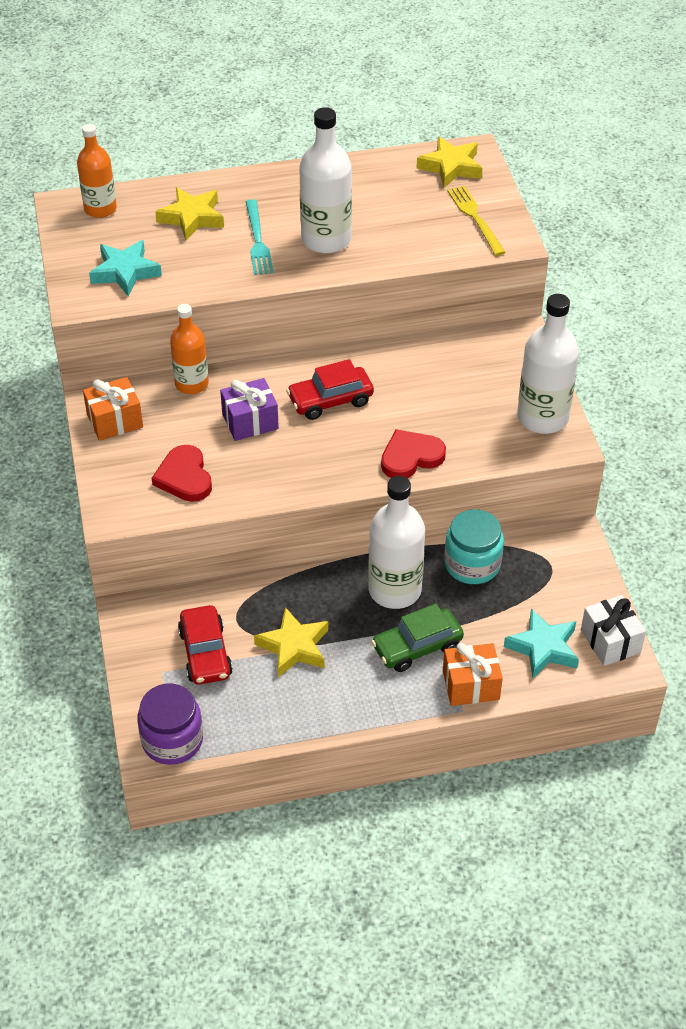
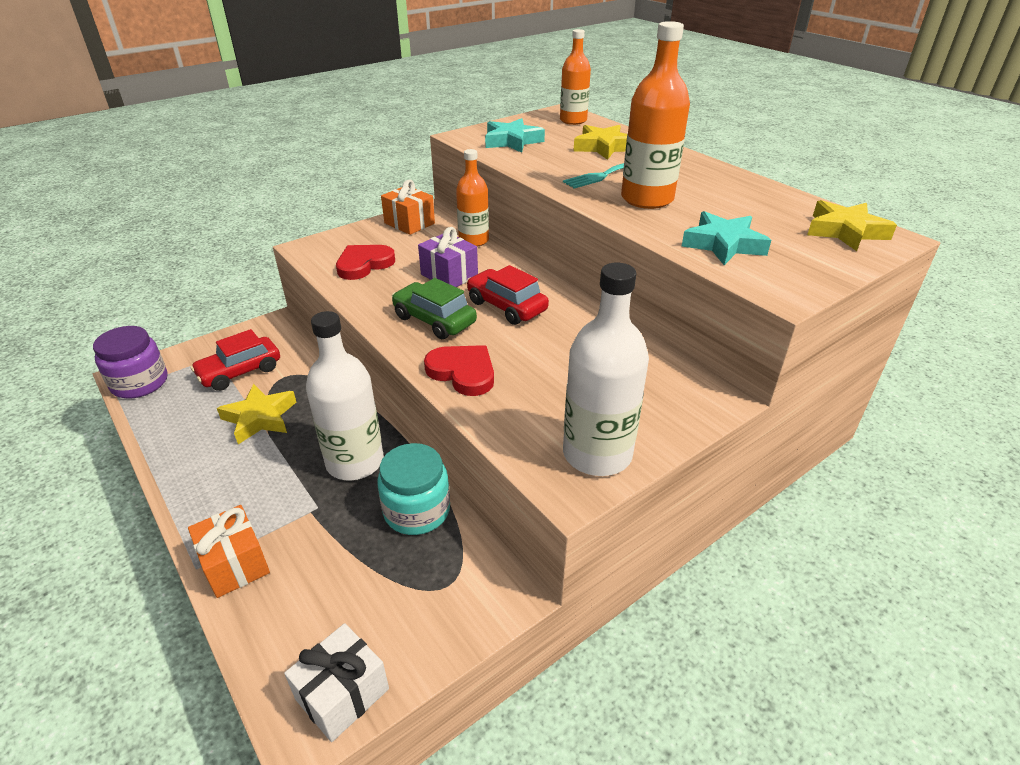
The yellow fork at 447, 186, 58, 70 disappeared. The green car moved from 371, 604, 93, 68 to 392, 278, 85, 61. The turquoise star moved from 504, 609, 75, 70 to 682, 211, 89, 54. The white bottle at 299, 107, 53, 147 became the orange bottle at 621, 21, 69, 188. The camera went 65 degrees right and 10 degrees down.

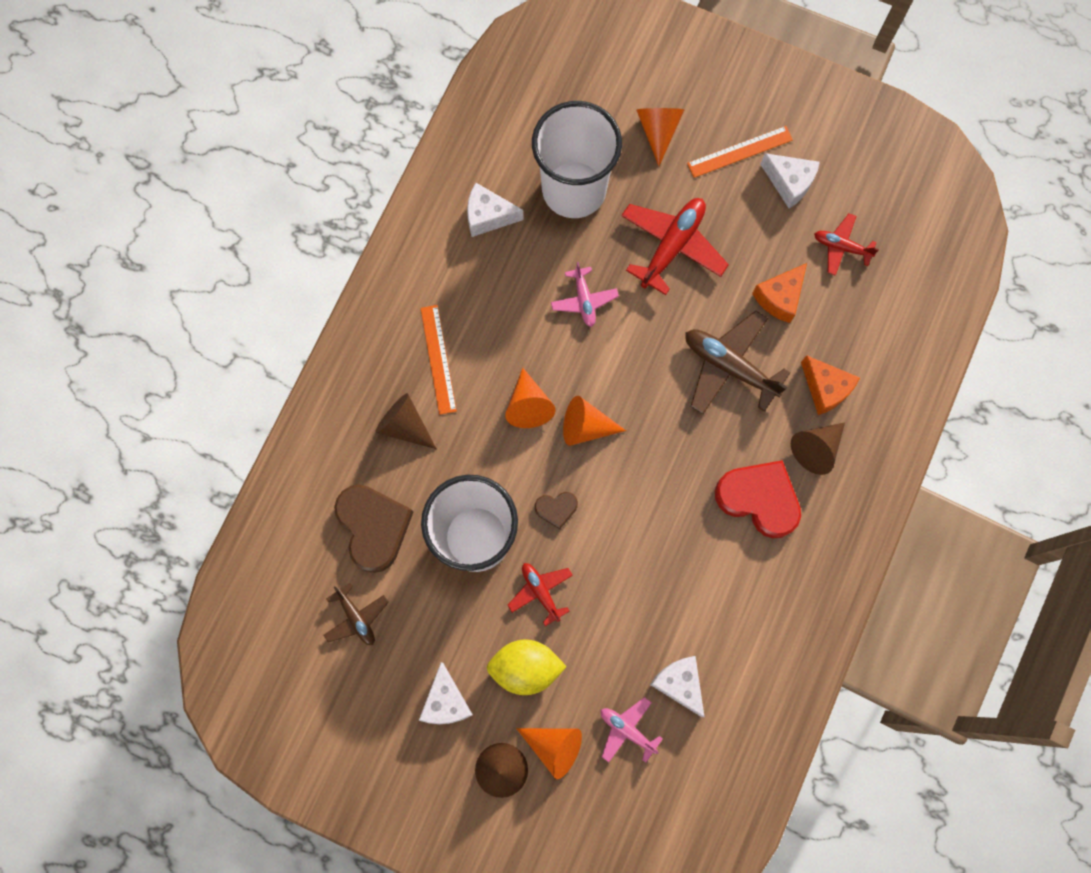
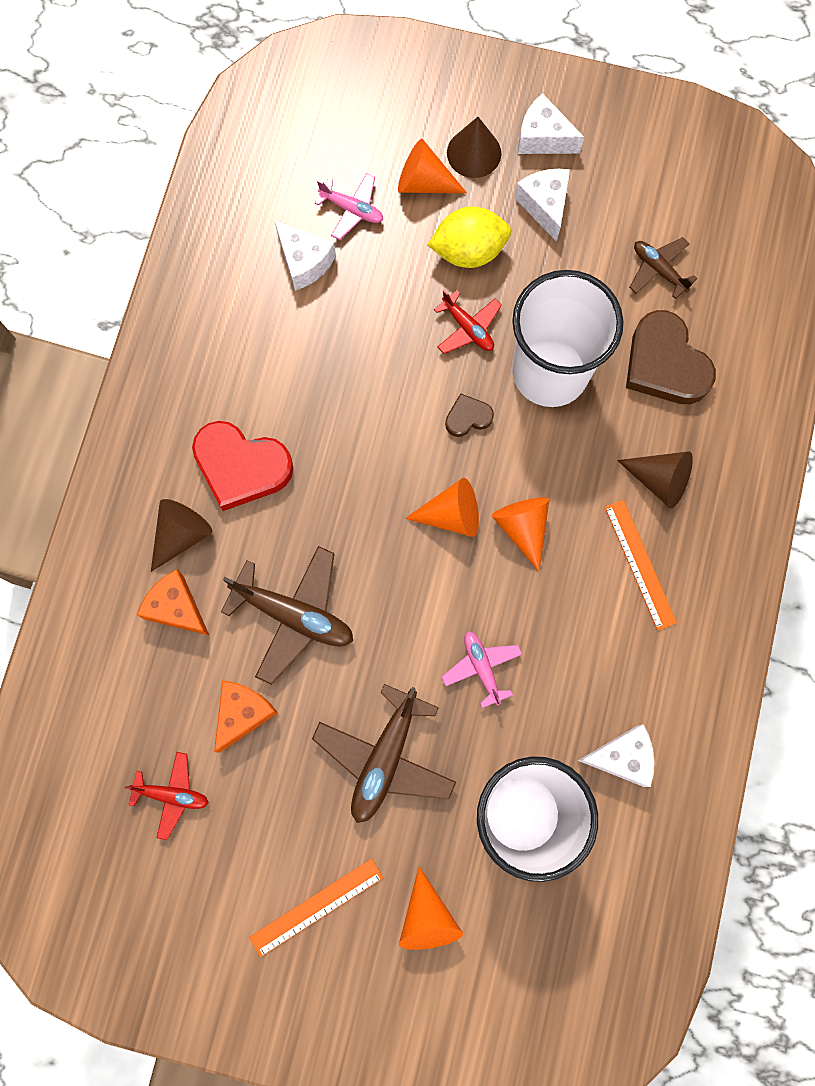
The white cheese moved from 760, 153, 60, 55 to 518, 93, 66, 61. The red plane at 621, 198, 108, 97 became the brown plane at 312, 684, 144, 139. The camera went 170 degrees right and 0 degrees up.

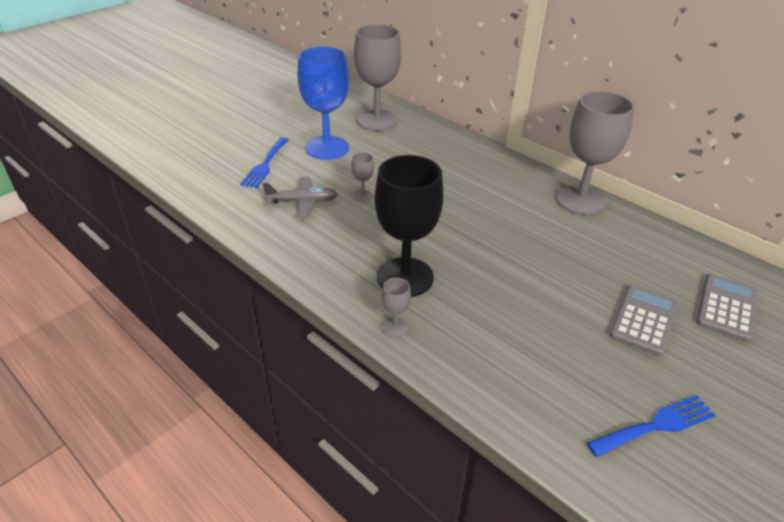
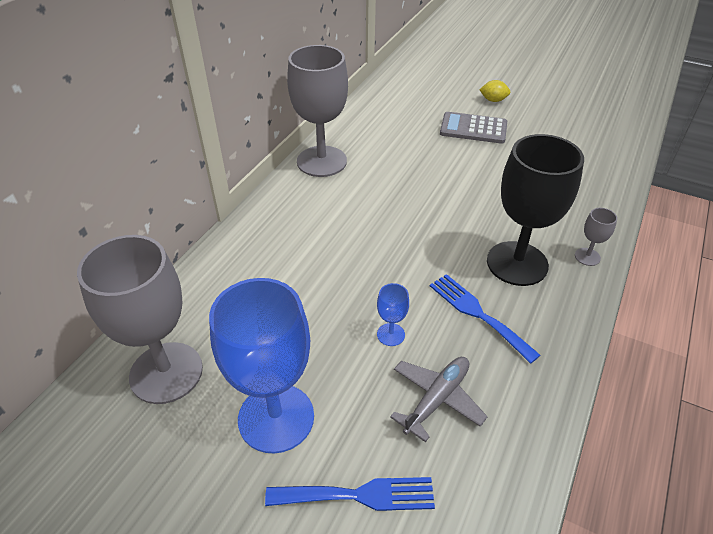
The grey calculator at 696, 274, 62, 68 disappeared. The yellow lemon at 479, 80, 31, 22 appeared. The blue fork moved from 587, 395, 129, 62 to 430, 274, 111, 90. The grey goblet at 351, 152, 23, 50 became the blue goblet at 377, 283, 32, 63. The grey plane at 262, 177, 76, 40 turned 60 degrees clockwise. The camera went 105 degrees left and 5 degrees up.

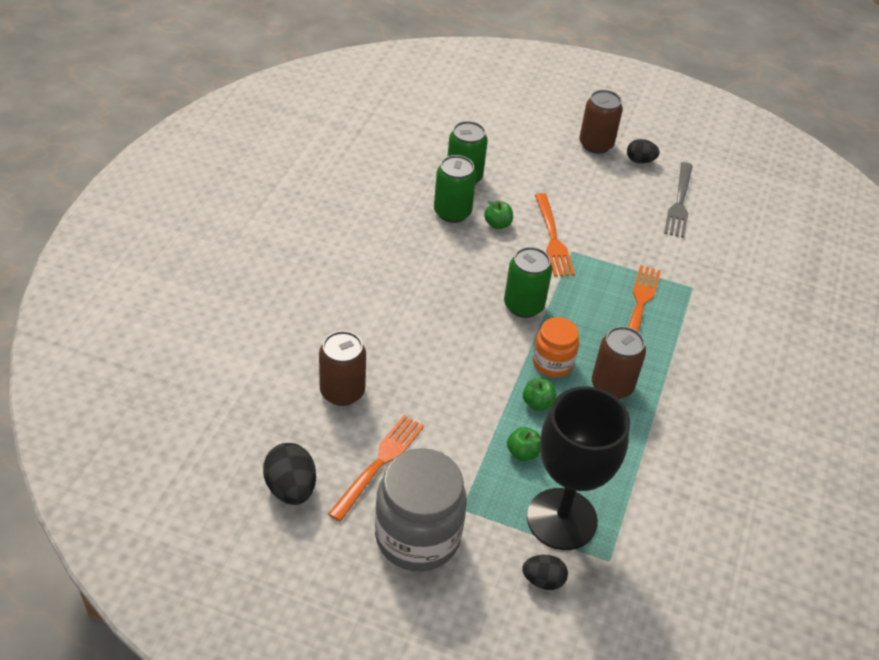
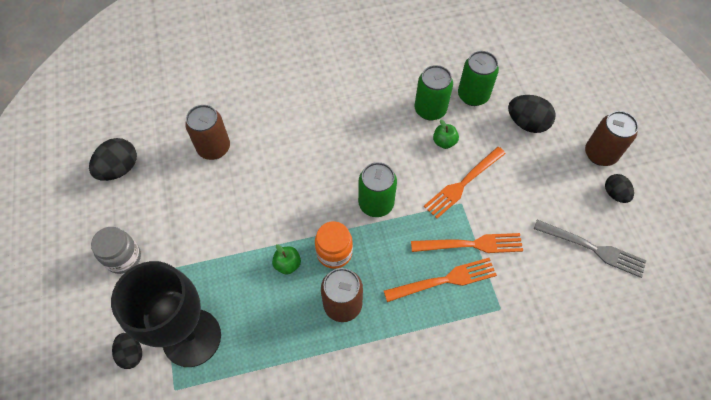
The green apple at 507, 427, 34, 34 disappeared. The black egg at 508, 95, 47, 38 appeared. The orange fork moved from 328, 415, 96, 107 to 411, 233, 112, 20. The grey fork at 664, 162, 29, 76 turned 135 degrees counterclockwise. The grey jar at 375, 448, 92, 123 changed to 0.56 times the size. The camera went 60 degrees right and 15 degrees up.

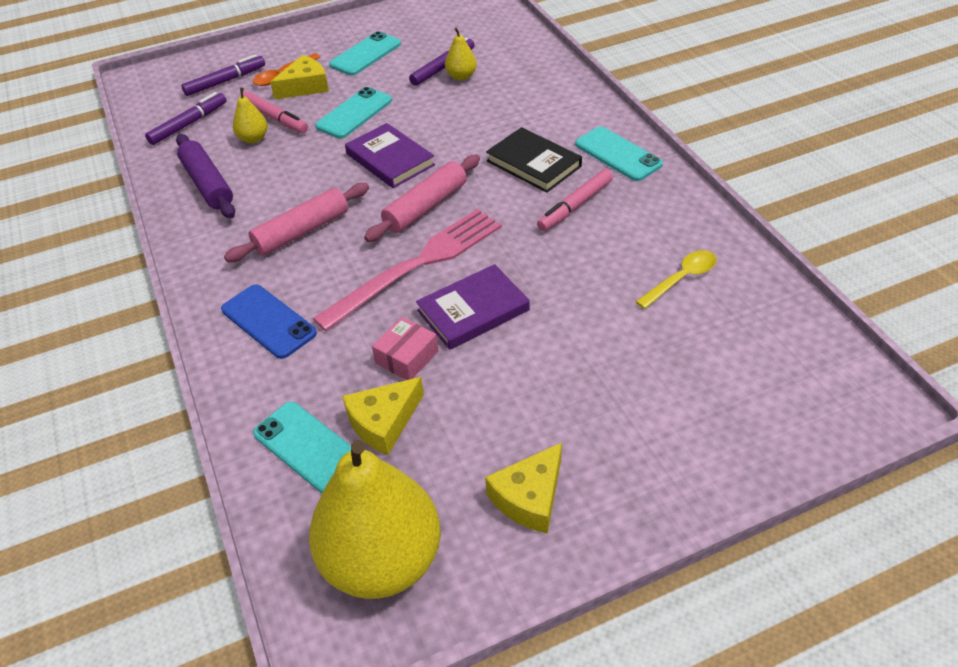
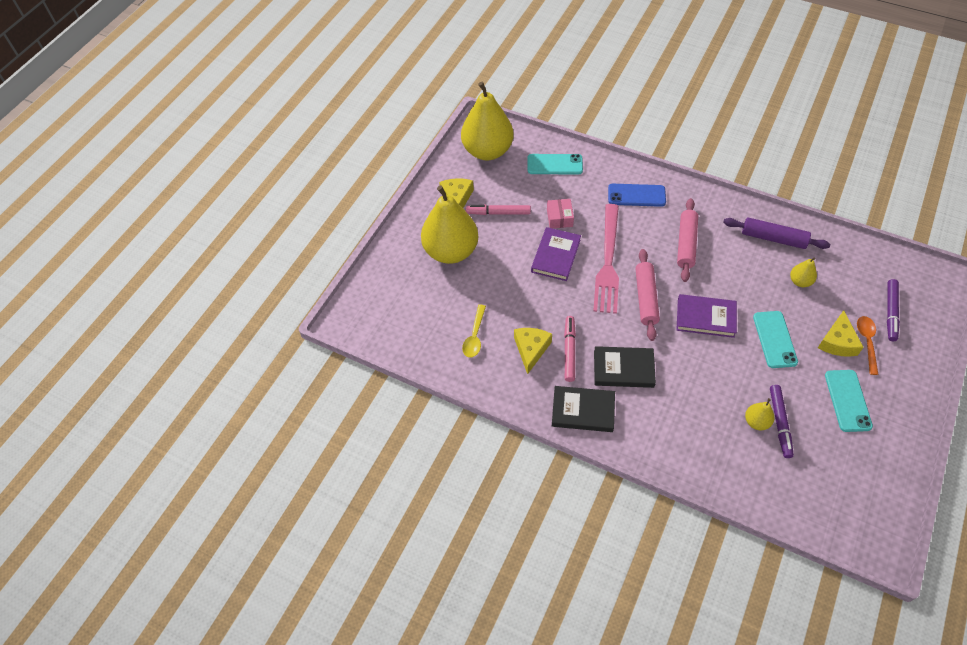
The purple marker at 145, 92, 81, 53 disappeared. The yellow pear at 421, 186, 57, 78 appeared. The pink marker moved from 243, 91, 65, 43 to 466, 205, 65, 10. The yellow cheese moved from 342, 377, 82, 78 to 514, 328, 38, 46. The turquoise phone at 575, 126, 88, 55 was replaced by the black book at 552, 386, 63, 46. The camera went 140 degrees right and 10 degrees up.

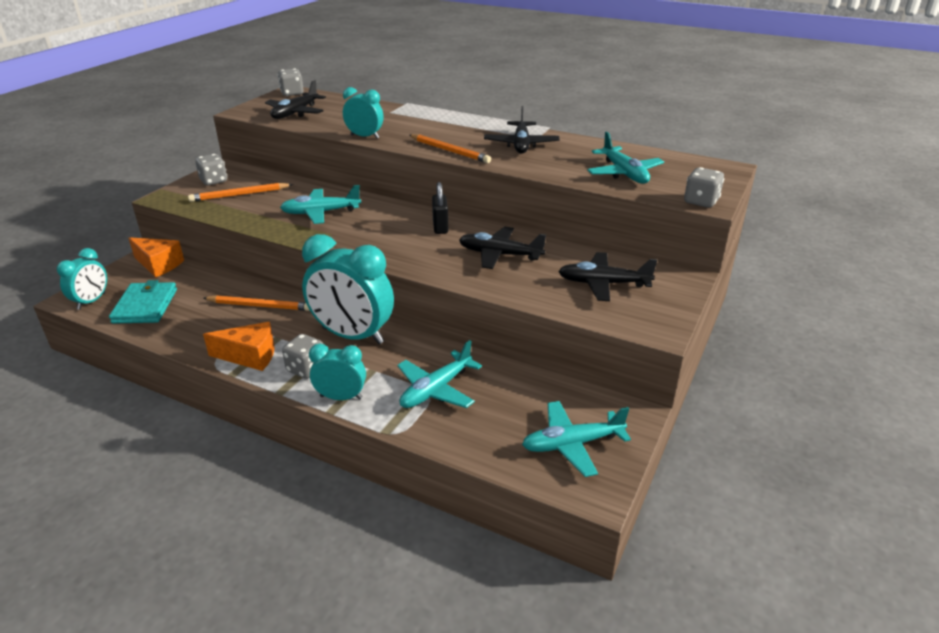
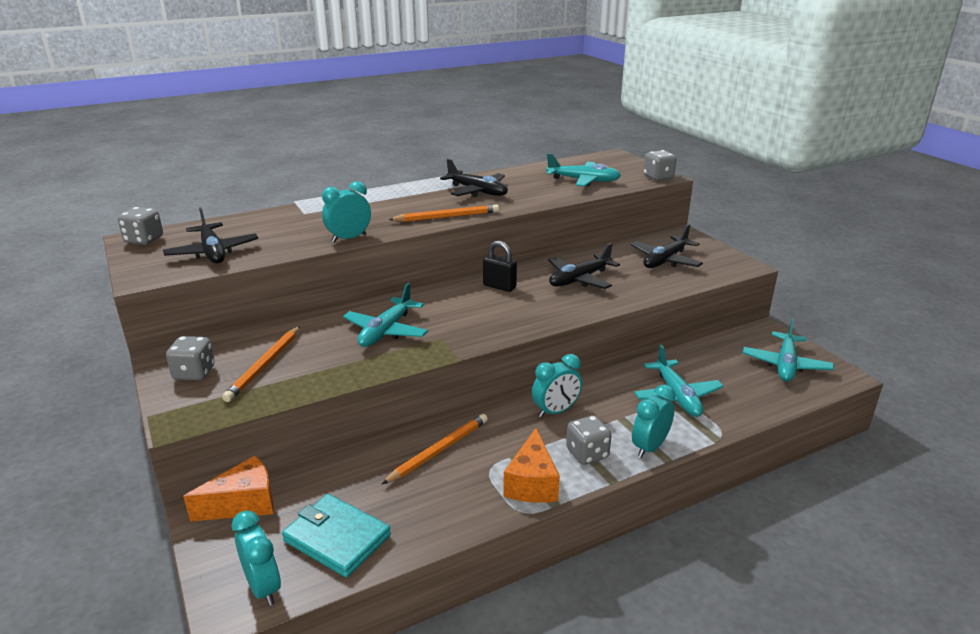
The orange cheese at 203, 322, 72, 49 turned 150 degrees clockwise. The turquoise clock at 302, 234, 92, 110 changed to 0.54 times the size. The camera went 55 degrees left and 5 degrees down.

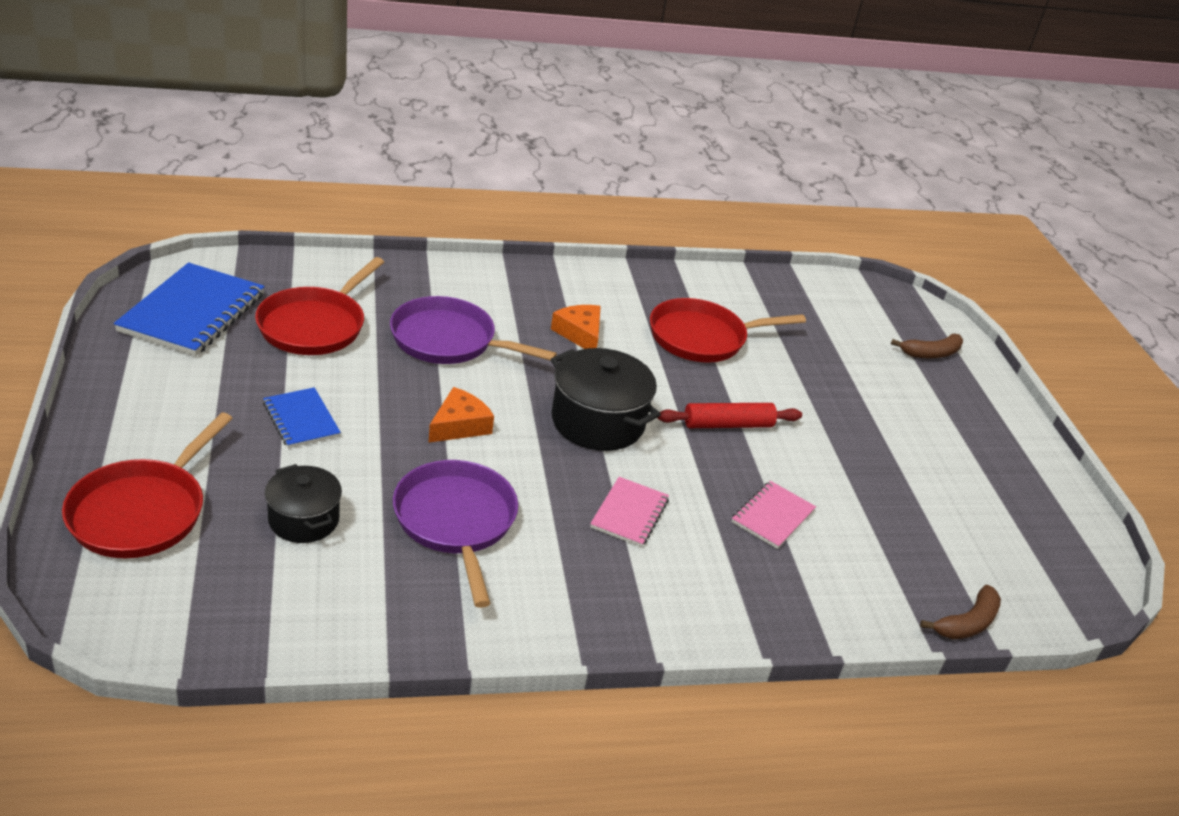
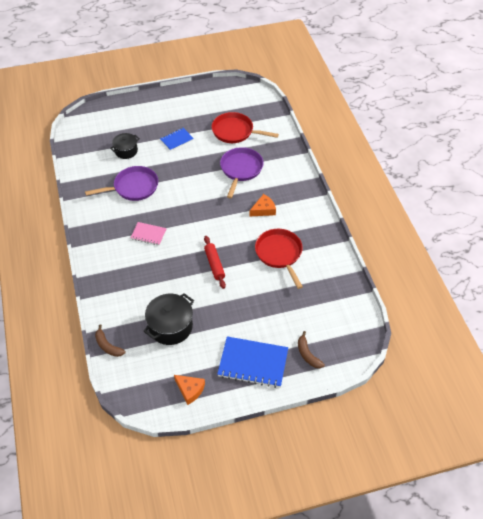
The red pan at 62, 412, 171, 146 disappeared. The pink notebook at 732, 481, 84, 68 disappeared. The blue notebook moved from 114, 263, 151, 93 to 217, 336, 71, 52. The orange cheese moved from 428, 387, 66, 56 to 174, 375, 31, 30. The black pot moved from 551, 348, 110, 103 to 143, 293, 51, 52. The camera went 90 degrees right and 15 degrees up.

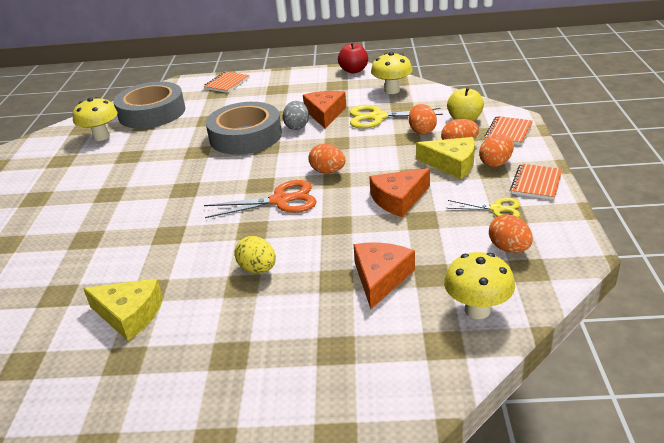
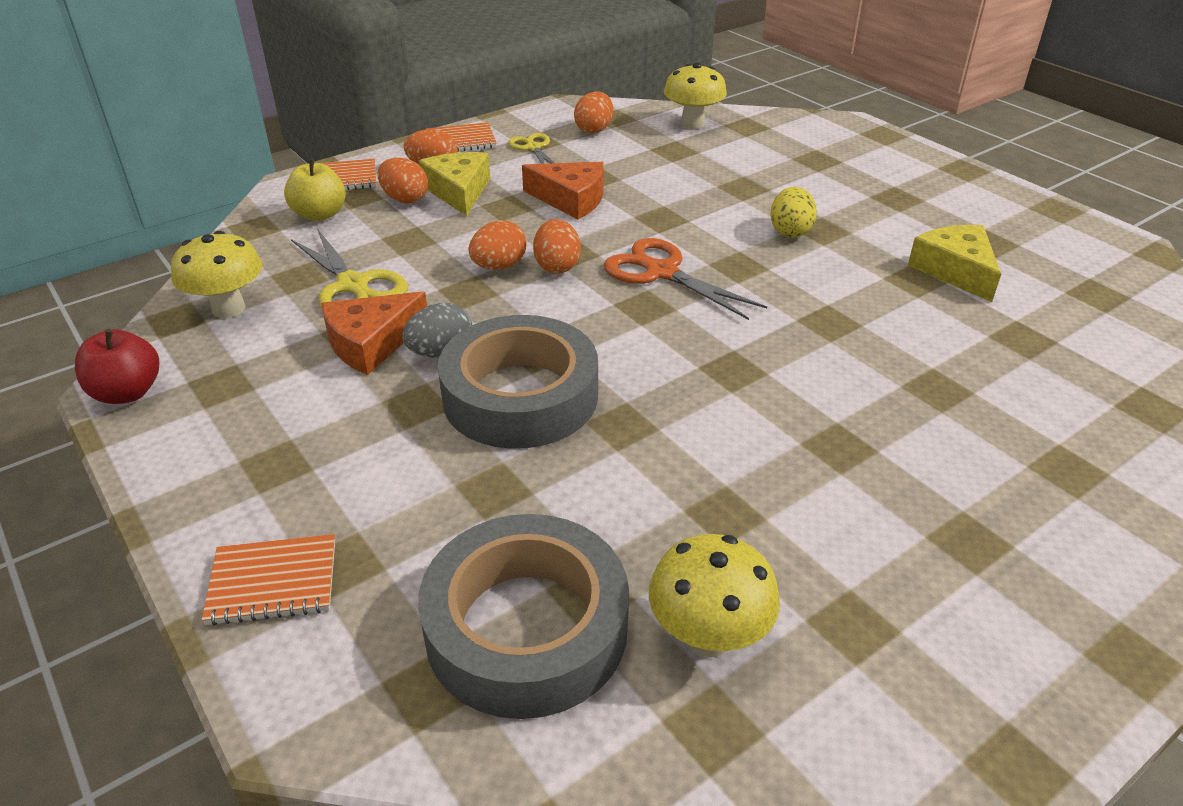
The orange cheese at 354, 243, 61, 66 disappeared. The orange egg moved from 409, 104, 28, 30 to 469, 220, 58, 50. The camera went 130 degrees left and 5 degrees up.

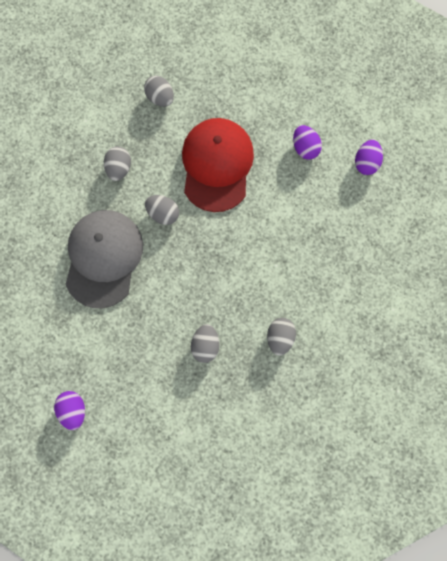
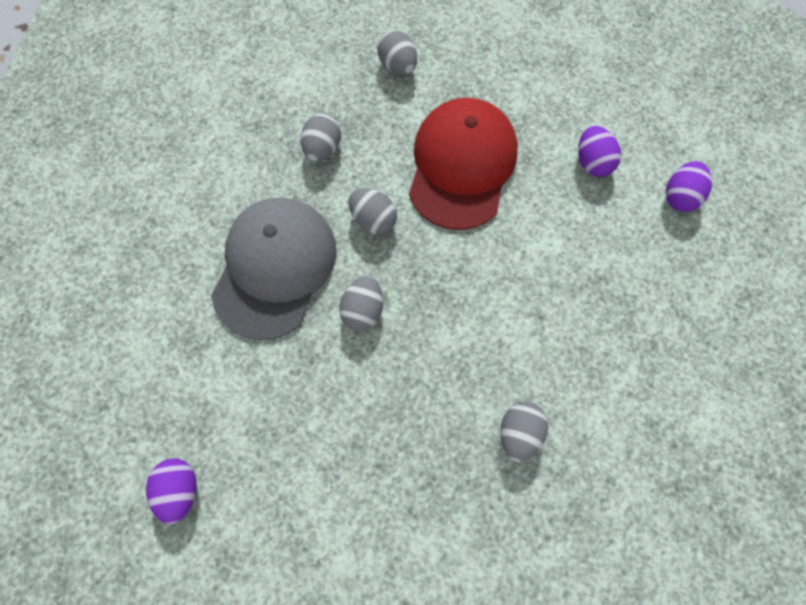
The grey egg moved from 191, 324, 28, 39 to 339, 276, 44, 55. The camera went 10 degrees right and 5 degrees down.

